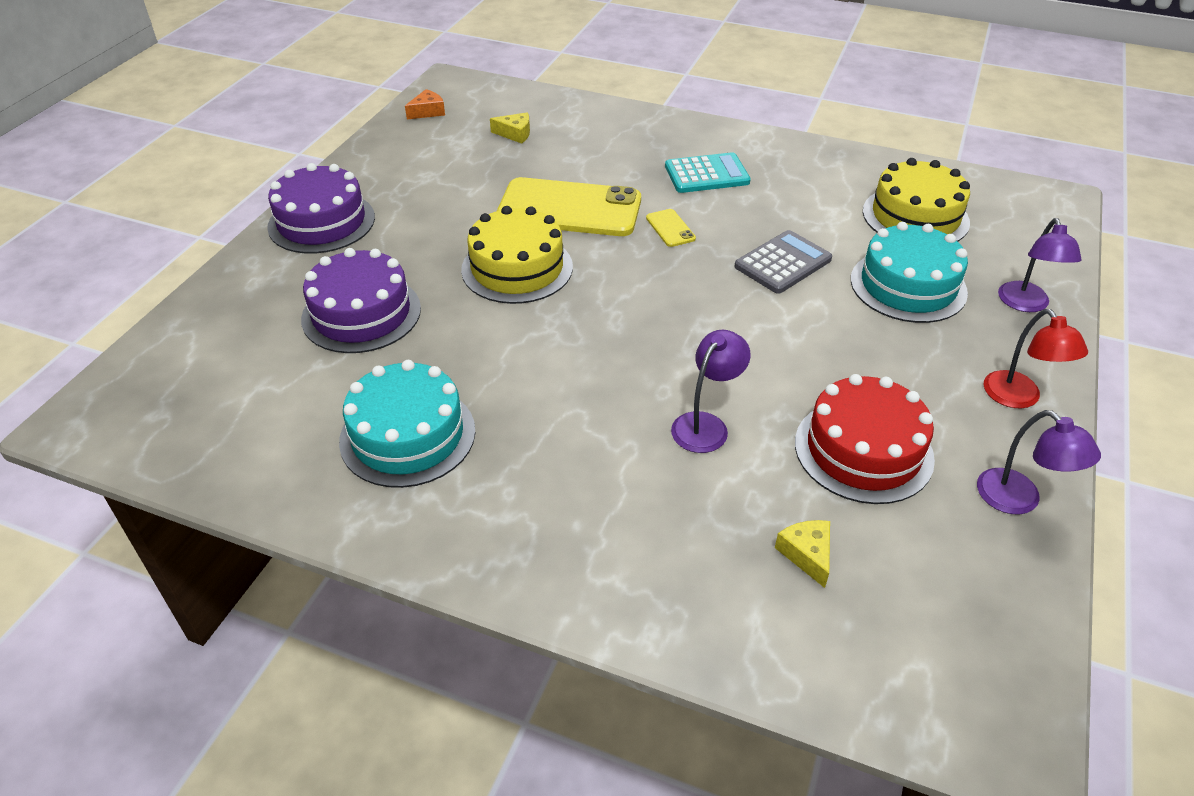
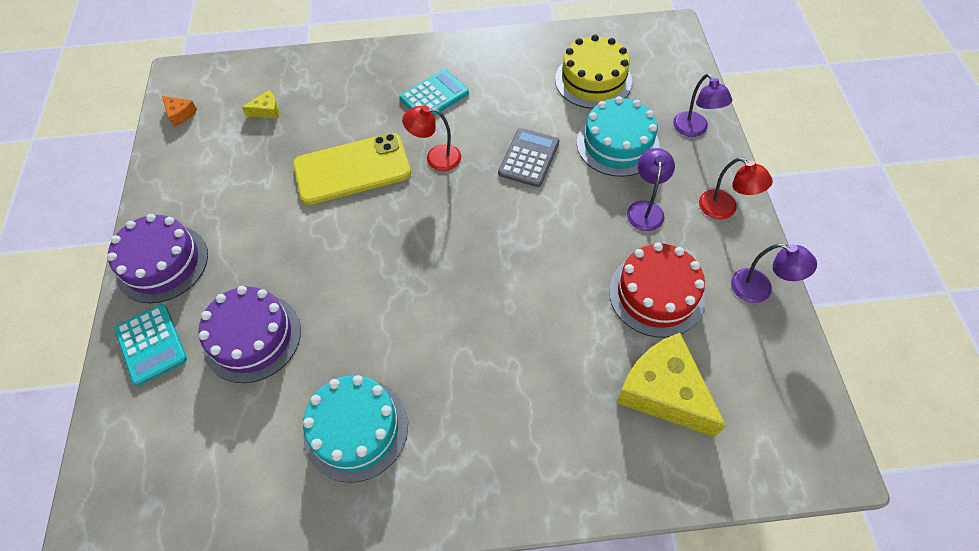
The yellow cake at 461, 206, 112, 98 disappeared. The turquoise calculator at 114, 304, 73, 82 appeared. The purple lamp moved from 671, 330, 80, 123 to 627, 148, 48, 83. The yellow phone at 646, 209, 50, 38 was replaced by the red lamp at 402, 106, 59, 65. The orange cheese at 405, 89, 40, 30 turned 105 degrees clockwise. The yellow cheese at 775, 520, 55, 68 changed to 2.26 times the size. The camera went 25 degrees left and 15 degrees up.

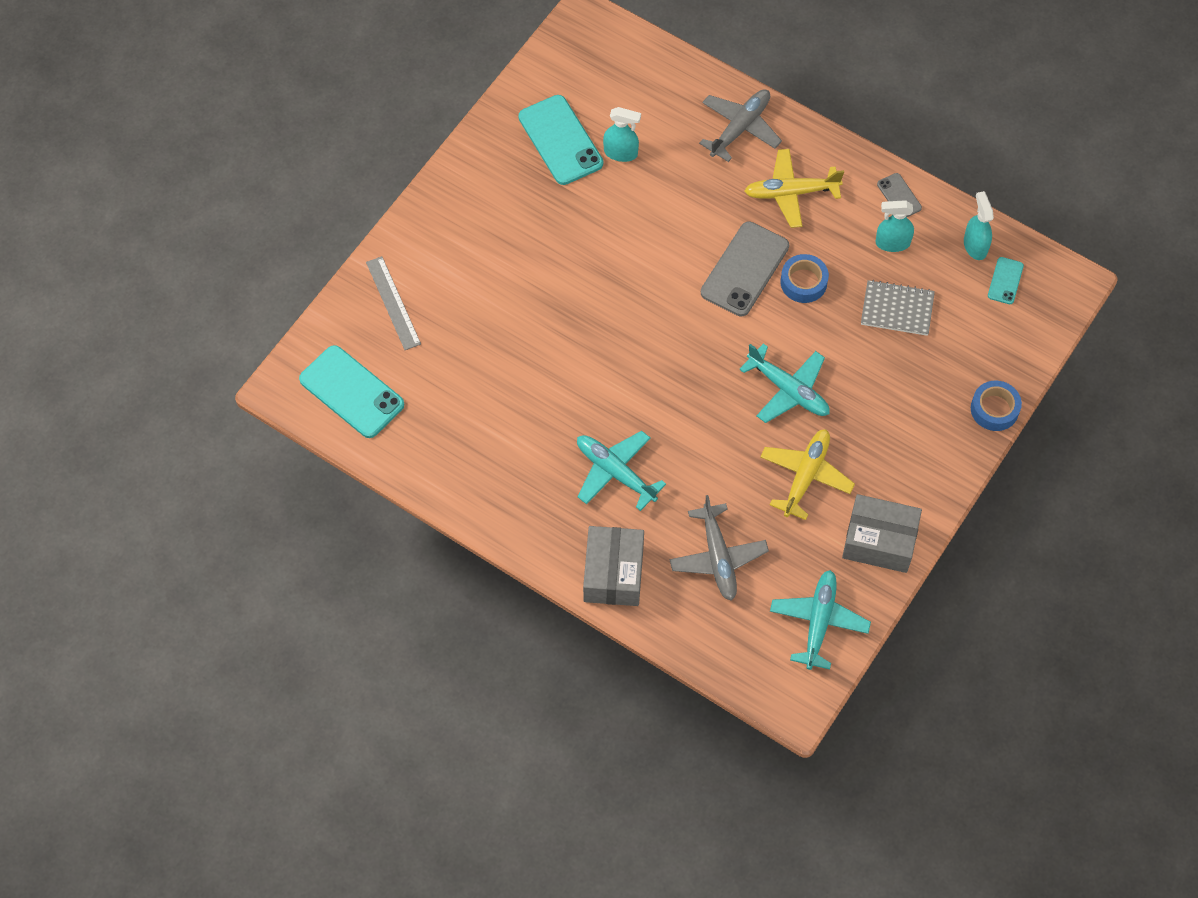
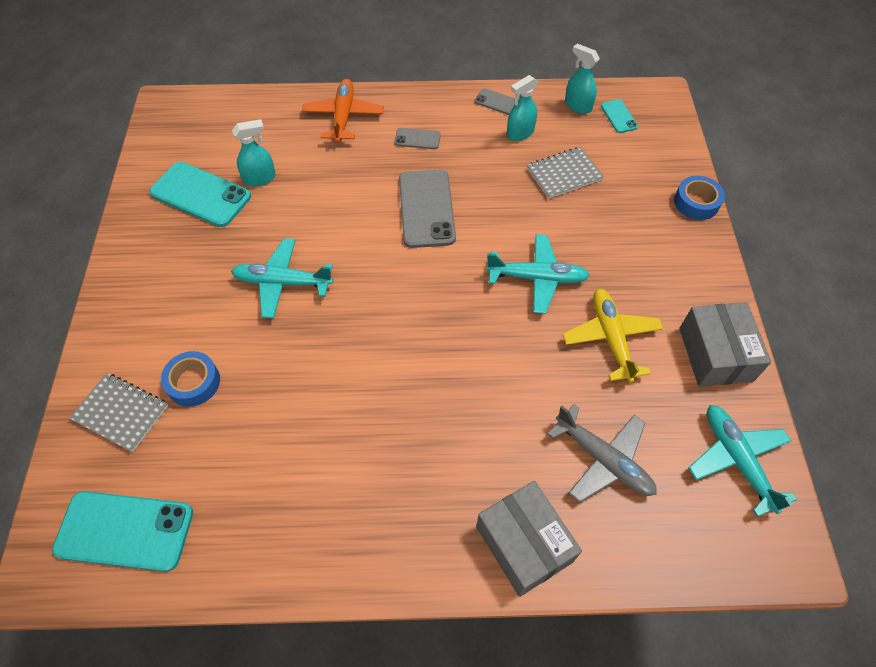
The turquoise plane moved from 577, 431, 89, 80 to 231, 238, 102, 80. The blue tape moved from 780, 254, 49, 49 to 161, 351, 59, 55. The grey ruler at 366, 256, 55, 94 was replaced by the grey notebook at 69, 373, 99, 79. The yellow plane at 744, 149, 100, 79 was replaced by the grey phone at 394, 128, 47, 21. The grey plane at 699, 89, 83, 73 became the orange plane at 302, 79, 82, 64. The grey box at 842, 494, 80, 79 turned 75 degrees counterclockwise. The camera went 35 degrees left and 5 degrees down.

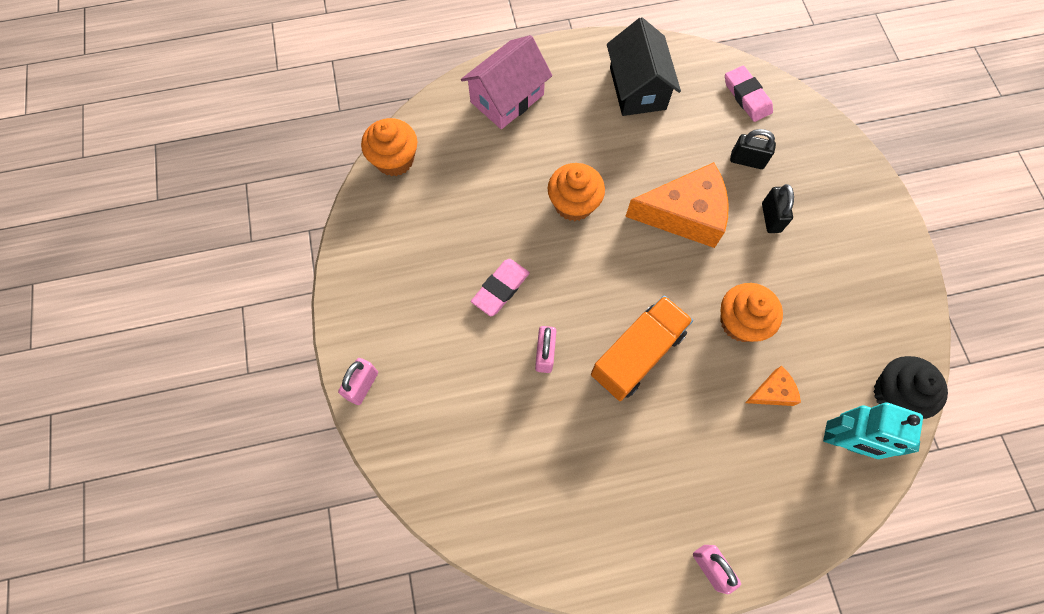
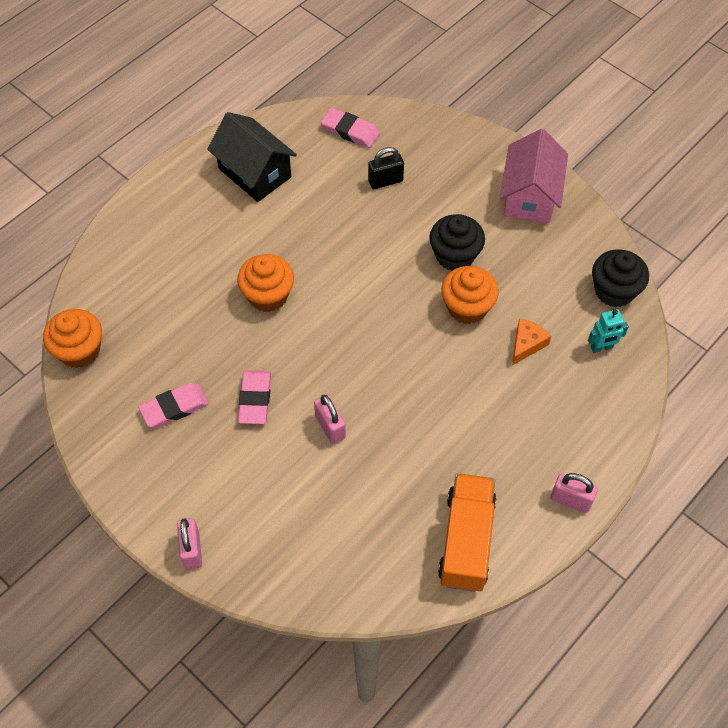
The orange cheese at 625, 162, 104, 86 disappeared. The black padlock at 762, 184, 32, 49 disappeared. The pink eraser at 138, 383, 71, 45 appeared. The black cupcake at 429, 214, 56, 57 appeared. The pink house moved from 461, 35, 91, 94 to 500, 129, 68, 94. The orange truck moved from 591, 295, 102, 106 to 438, 473, 58, 119. The turquoise robot at 823, 402, 100, 57 changed to 0.59 times the size. The camera went 35 degrees left and 10 degrees down.

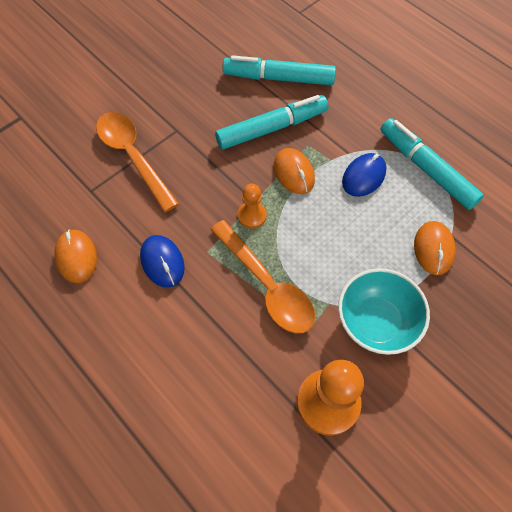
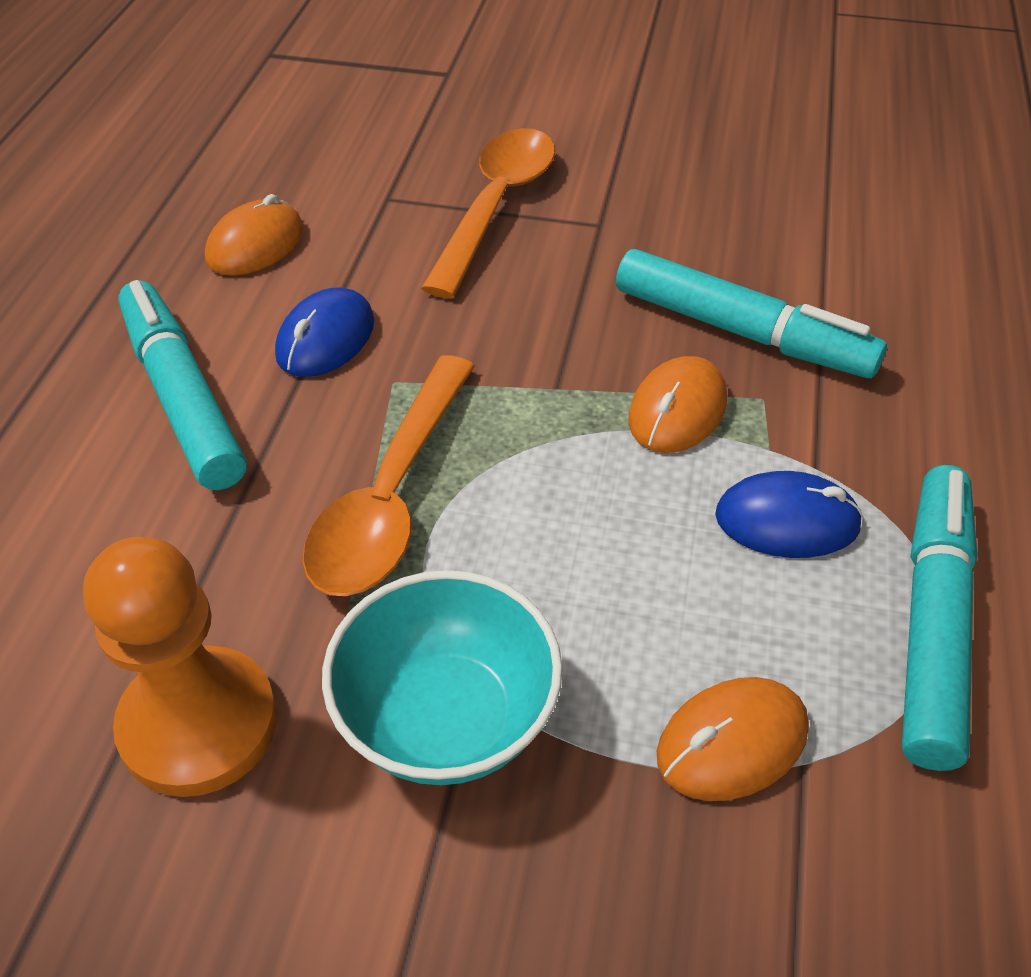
The orange pawn at 237, 184, 30, 45 disappeared. The turquoise marker moved from 223, 55, 113, 30 to 118, 280, 129, 210. The camera went 55 degrees right and 15 degrees down.

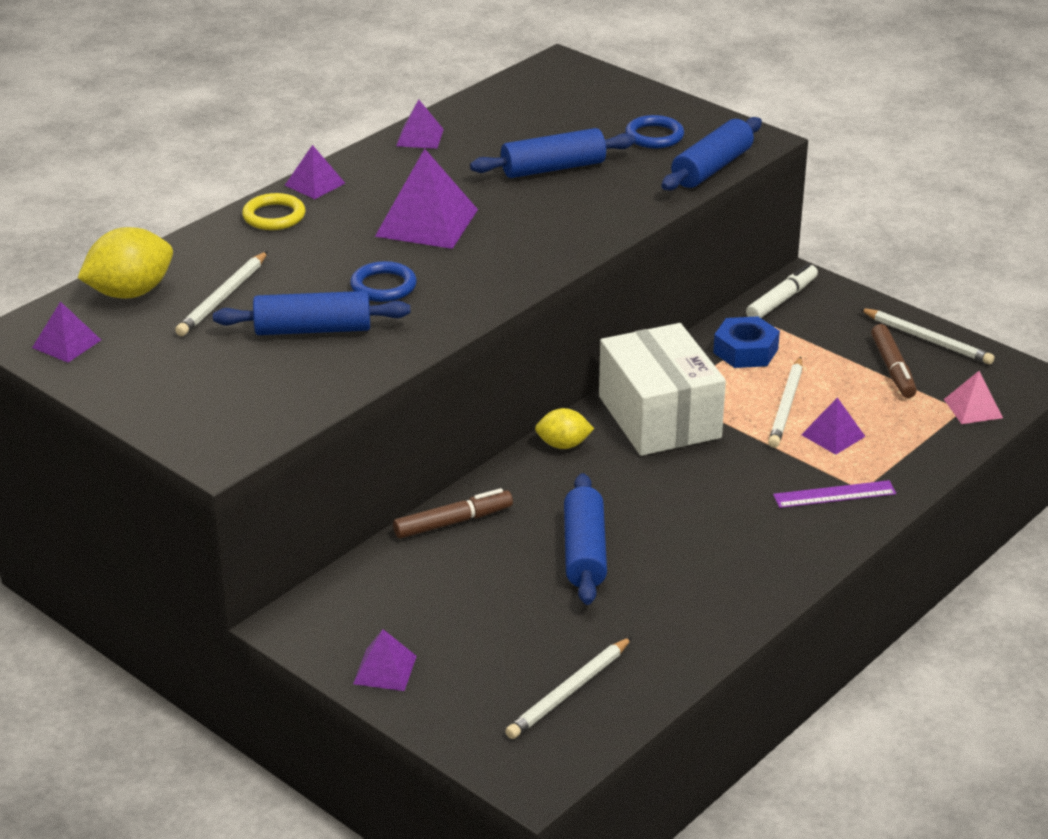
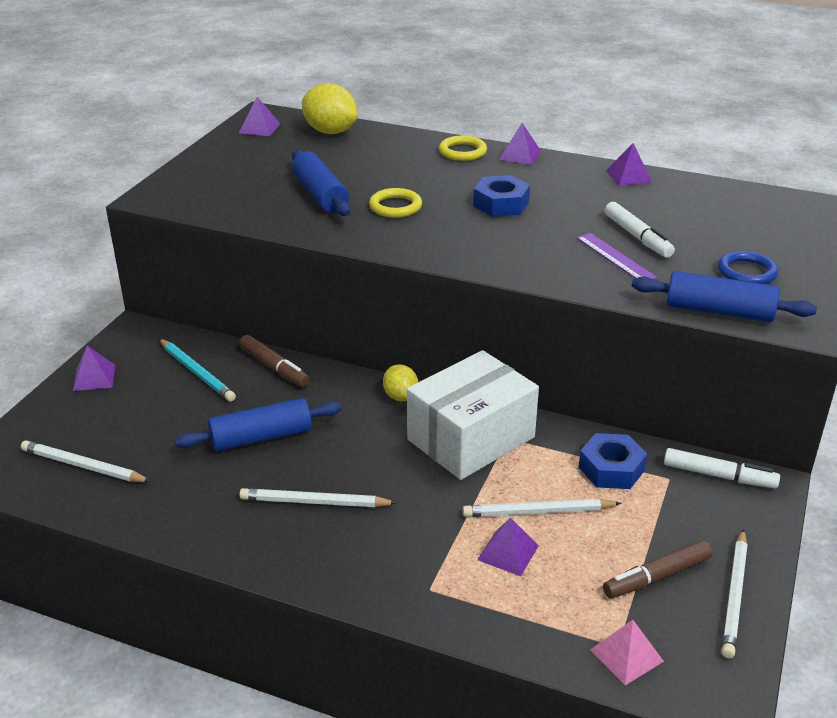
The turquoise pencil at 159, 339, 77, 62 appeared. The white pencil moved from 175, 251, 93, 85 to 239, 488, 158, 19. The purple ruler moved from 773, 480, 123, 28 to 577, 233, 81, 47. The purple pyramid at 375, 149, 103, 100 was replaced by the blue nut at 473, 175, 57, 42. The blue rolling pin at 470, 128, 166, 50 was replaced by the white marker at 605, 202, 70, 56. The blue ring at 350, 261, 67, 41 became the yellow ring at 369, 188, 53, 30. The camera went 70 degrees right and 0 degrees up.

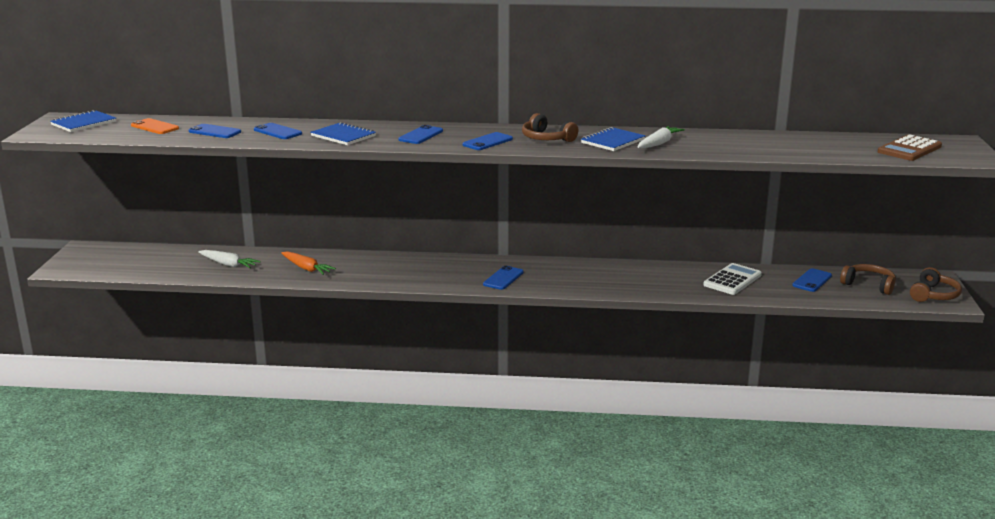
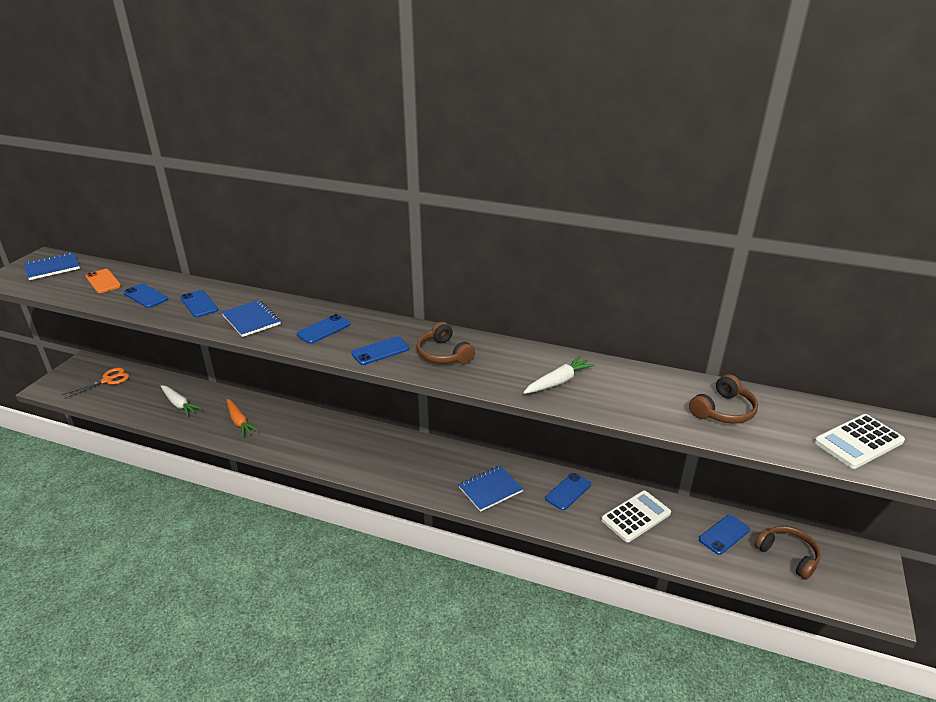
The orange scissors at 62, 368, 67, 31 appeared. The blue phone moved from 483, 266, 41, 24 to 545, 473, 46, 37. The blue notebook moved from 581, 127, 65, 24 to 459, 466, 64, 46. The brown headphones moved from 910, 267, 52, 35 to 689, 374, 69, 49. The brown calculator at 878, 134, 64, 27 became the white calculator at 814, 414, 91, 55. The camera went 15 degrees right and 10 degrees up.

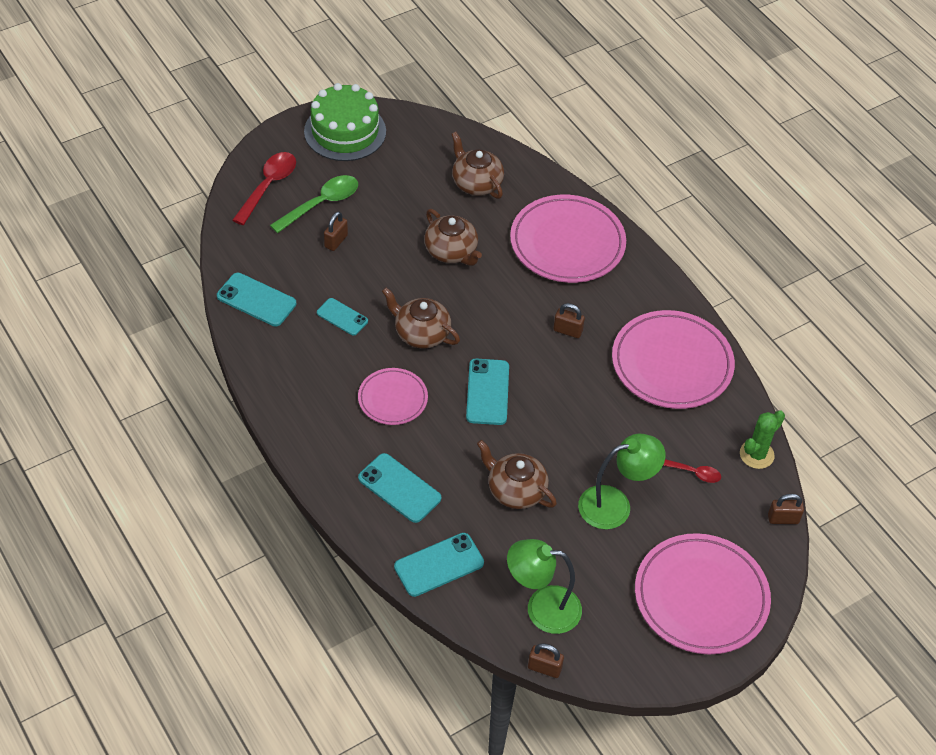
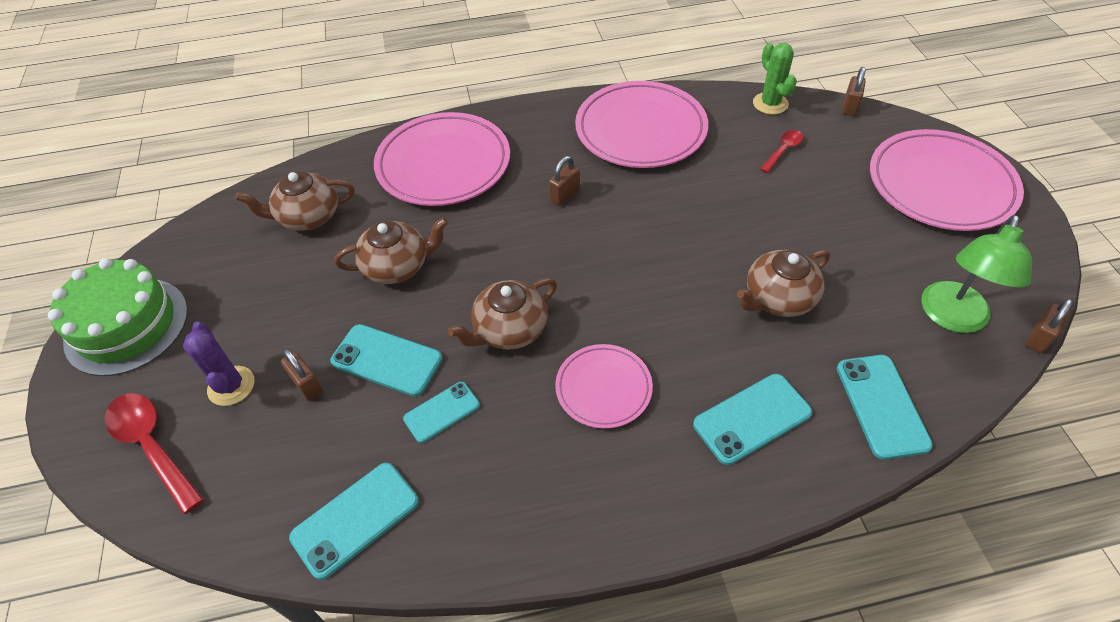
The green lamp at 578, 434, 88, 95 disappeared. The turquoise phone moved from 466, 359, 43, 66 to 331, 324, 111, 72. The green spoon at 270, 175, 88, 58 was replaced by the purple cactus at 183, 322, 72, 84. The camera went 65 degrees left and 0 degrees up.

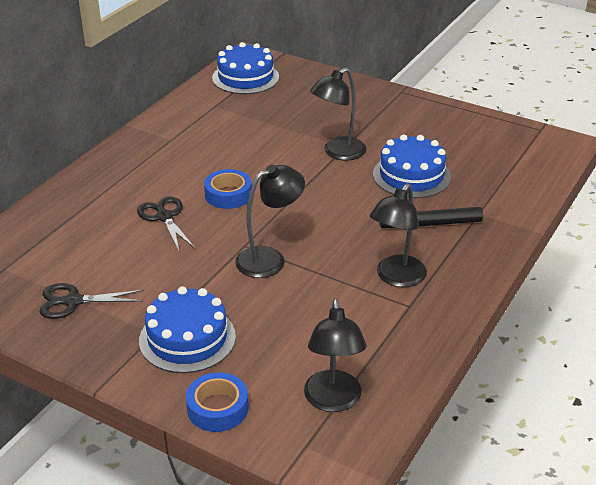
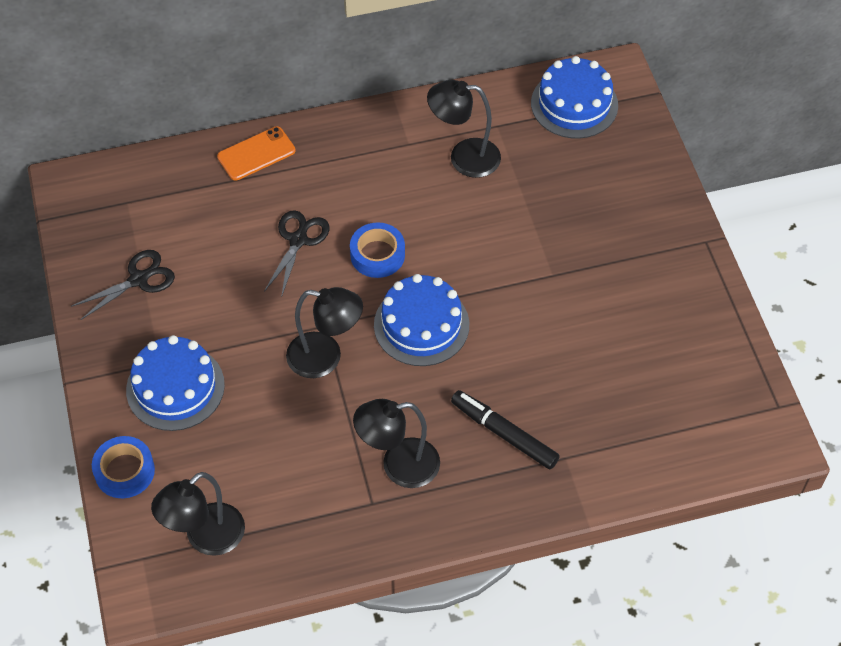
The orange phone at 217, 126, 79, 55 appeared. The black lamp moved from 310, 68, 57, 93 to 427, 80, 74, 98. The blue cake moved from 373, 134, 78, 64 to 374, 274, 95, 92. The black scissors at 40, 283, 104, 36 turned 105 degrees clockwise. The camera went 45 degrees right and 20 degrees up.

